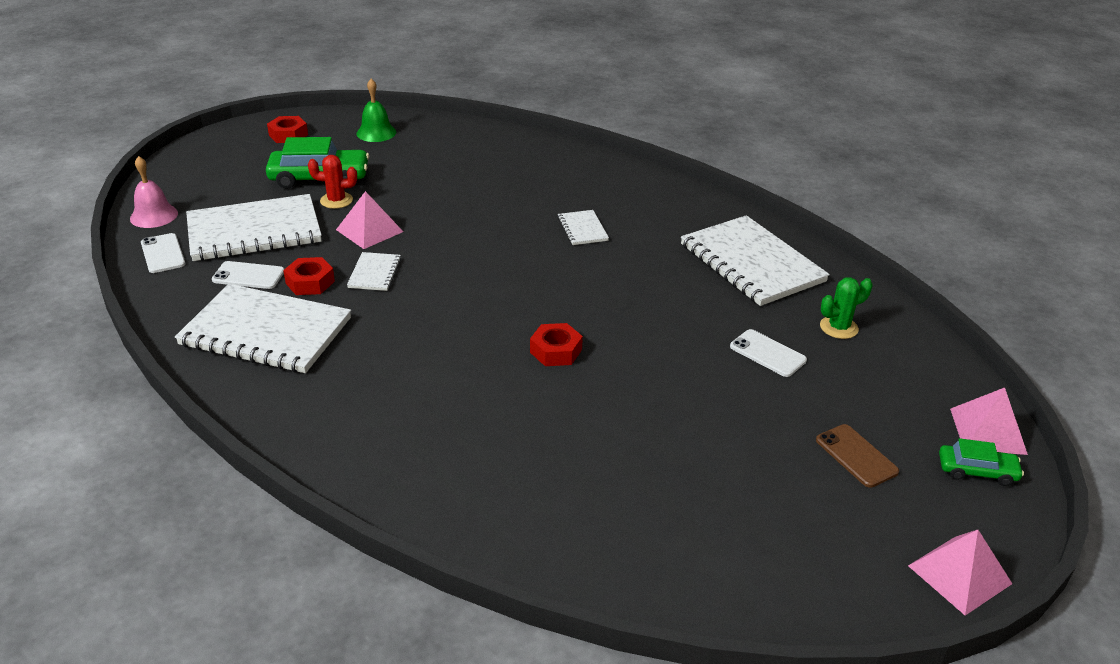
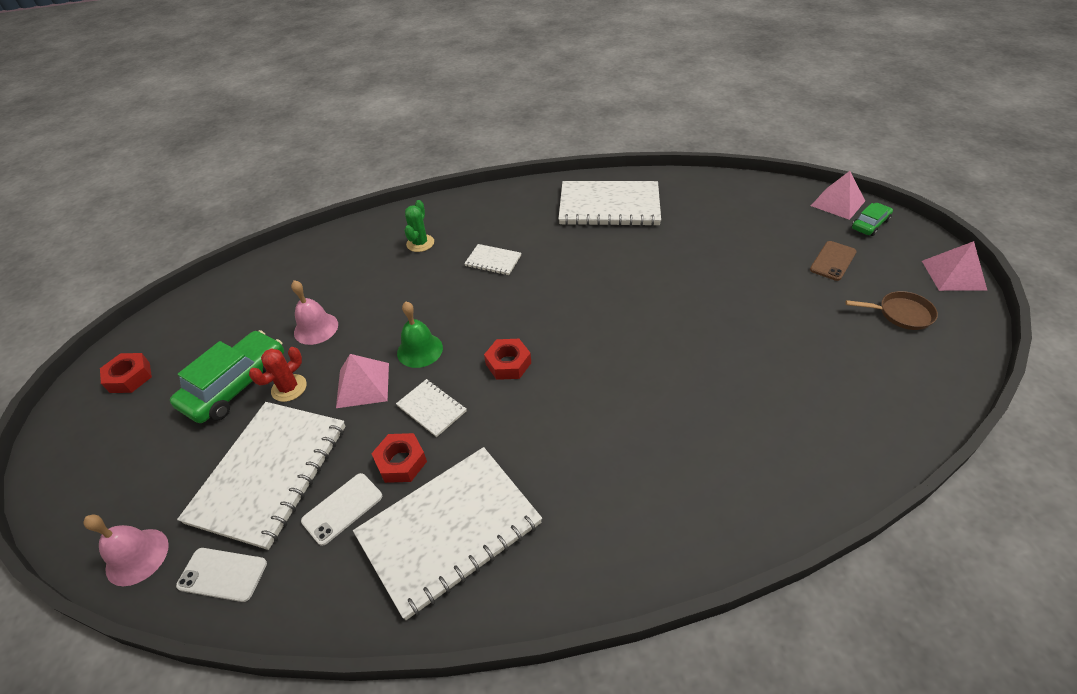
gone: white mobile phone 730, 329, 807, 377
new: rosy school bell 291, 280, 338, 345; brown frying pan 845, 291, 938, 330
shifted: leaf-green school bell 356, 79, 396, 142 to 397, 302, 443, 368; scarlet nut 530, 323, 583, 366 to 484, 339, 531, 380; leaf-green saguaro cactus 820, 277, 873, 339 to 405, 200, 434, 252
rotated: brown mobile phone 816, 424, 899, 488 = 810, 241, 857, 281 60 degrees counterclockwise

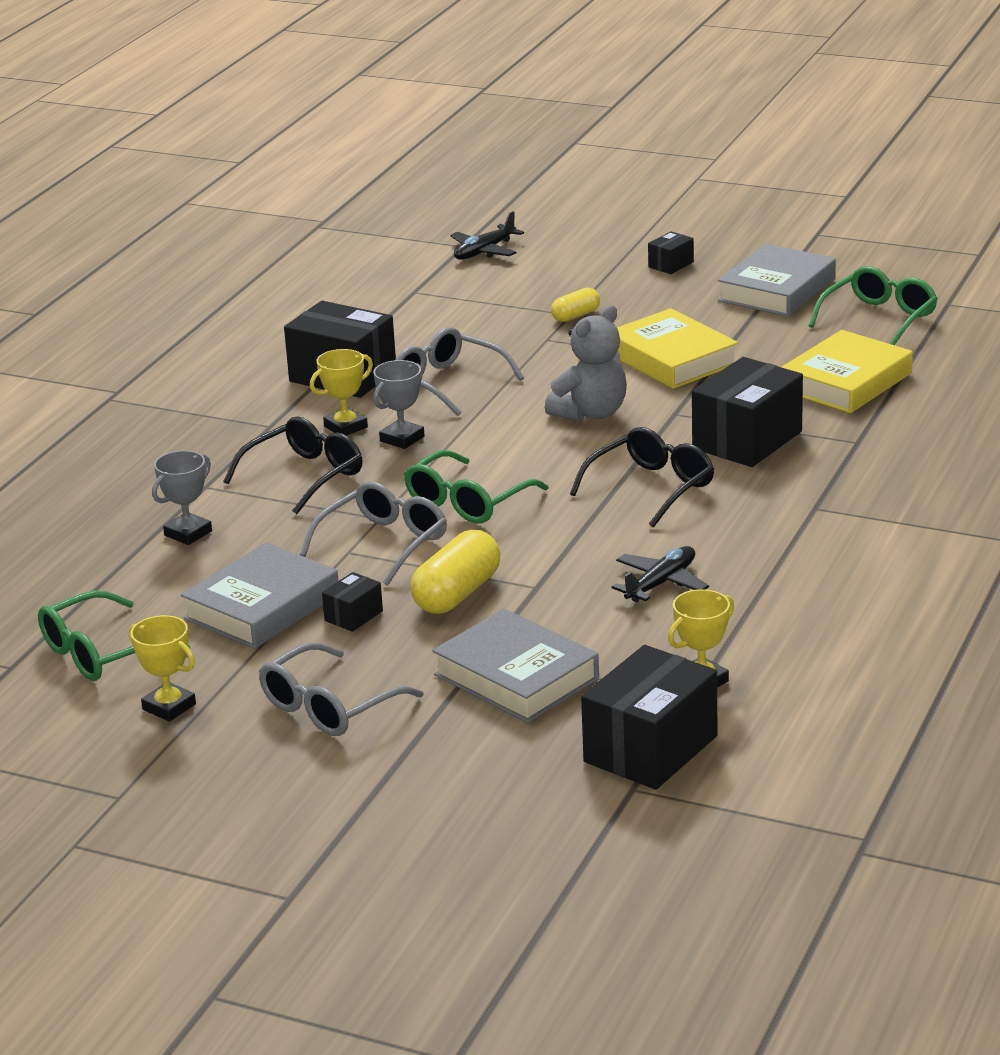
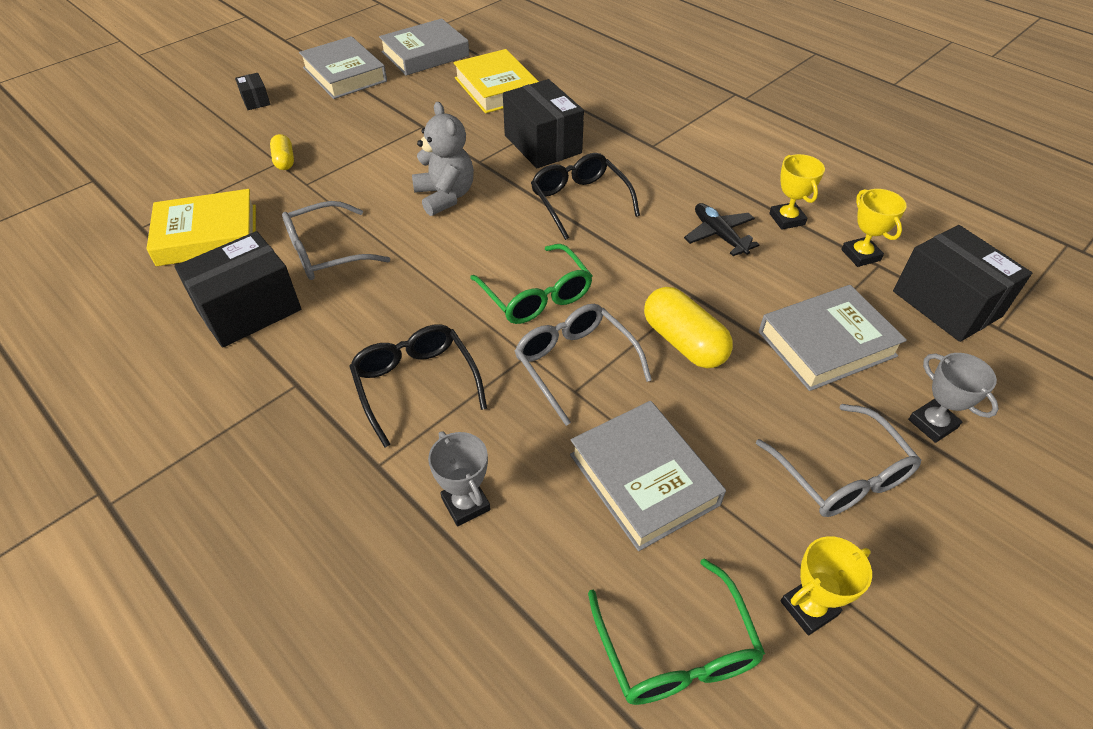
gone: black parcel 322, 572, 383, 632; black toy plane 450, 211, 524, 259
shifted: golden prize cup 310, 349, 373, 436 to 769, 154, 825, 230; ash-grey prize cup 373, 360, 425, 449 to 908, 353, 999, 443; golden hardback 617, 308, 738, 389 to 146, 189, 256, 266
swapped: leaf-green spectacles 809, 266, 938, 345 to ash-grey hardback 379, 18, 470, 76

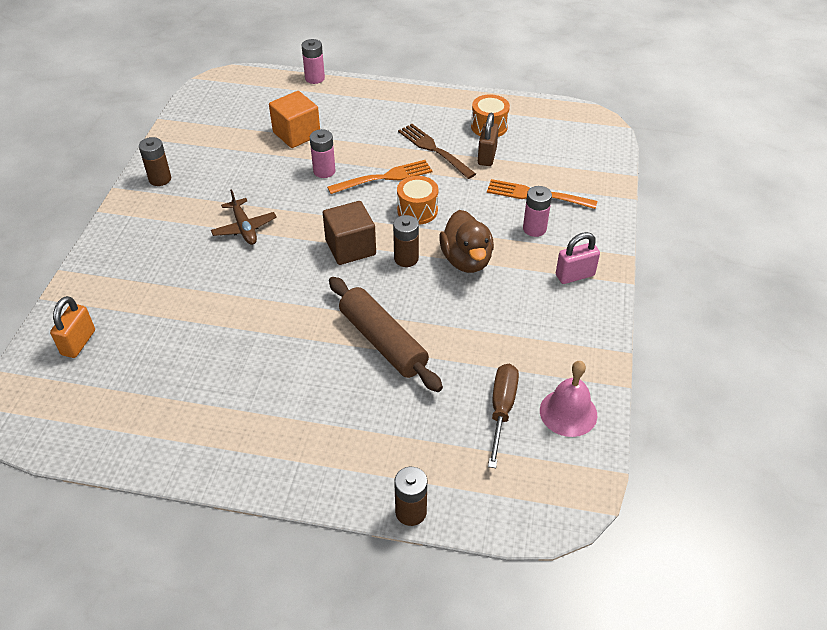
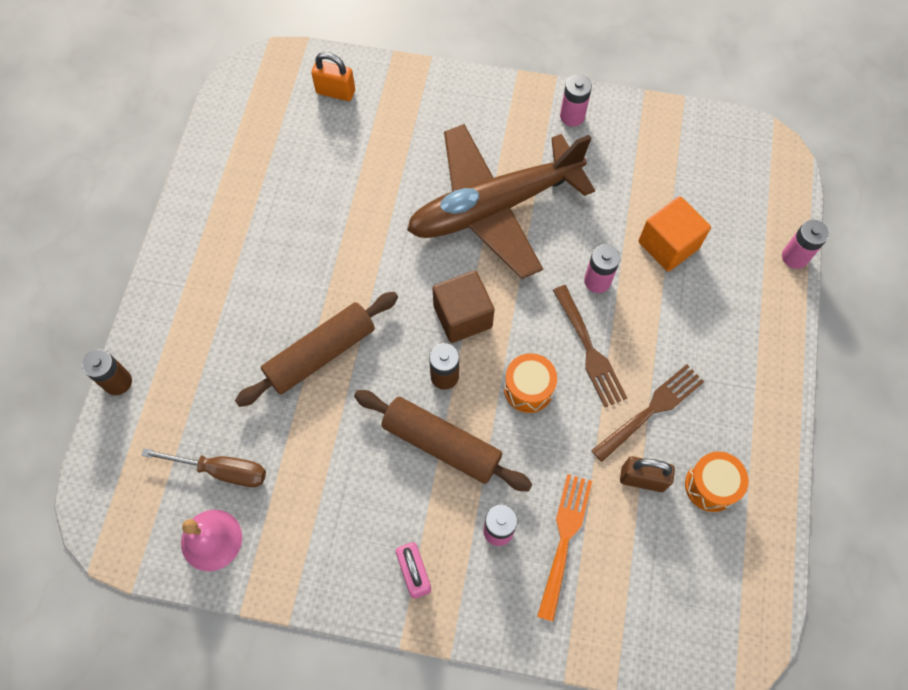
swapped: brown toy duck 439, 210, 494, 273 to brown rolling pin 354, 390, 532, 491
repainted: brown AA battery 139, 137, 171, 186 to rosy AA battery 560, 75, 592, 127; orange-coloured fork 327, 160, 433, 194 to brown fork 553, 285, 627, 407
scaled: brown toy plane 211, 189, 277, 245 = 407, 124, 595, 279 x2.49

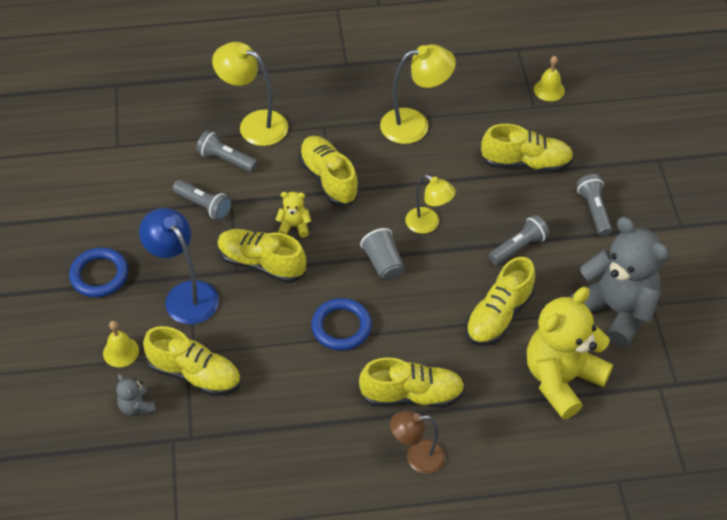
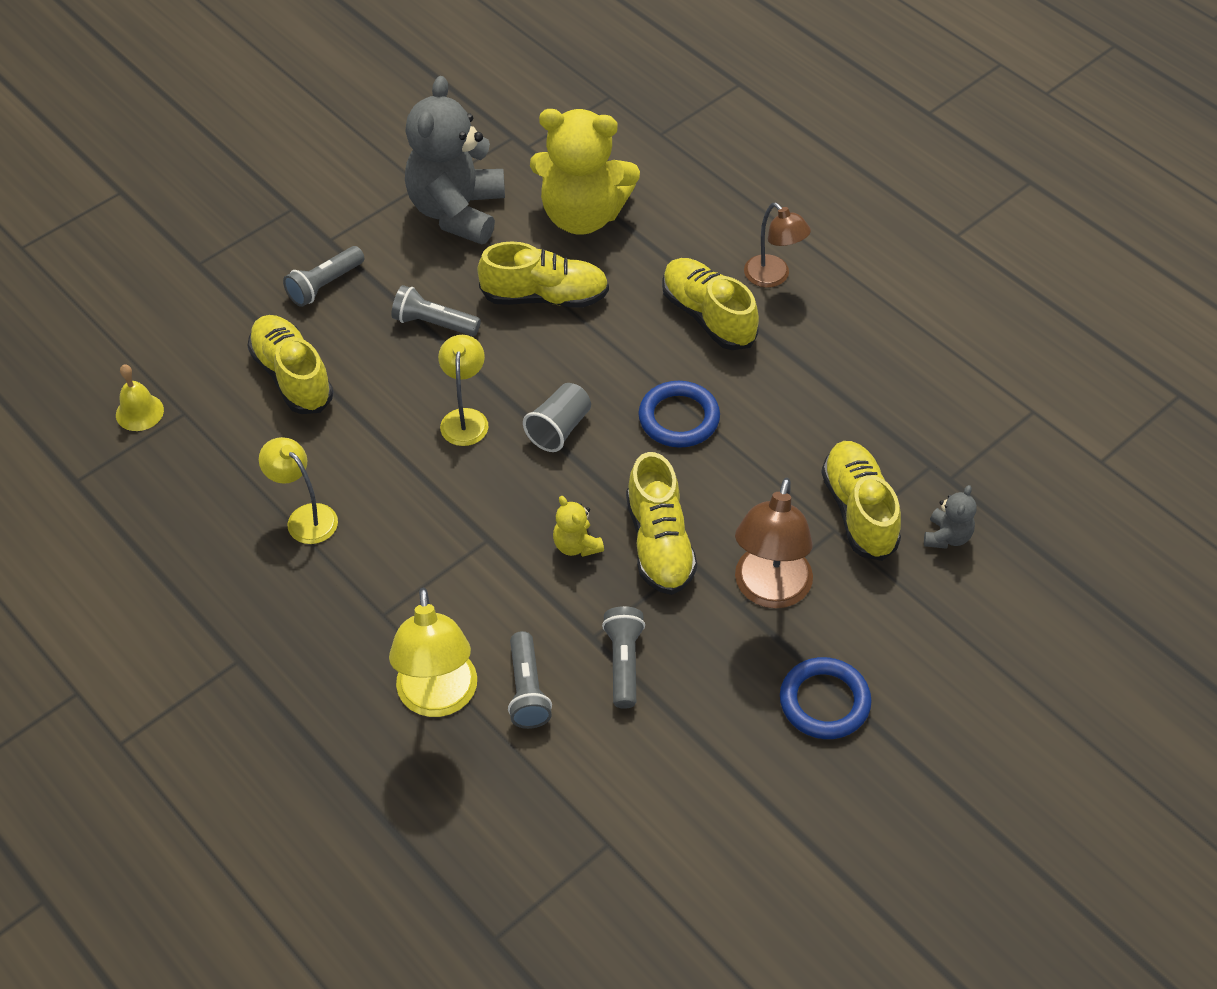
gone: golden school bell 103, 321, 139, 367; golden lace-up shoe 299, 136, 359, 206
repainted: royal blue lamp 139, 208, 219, 324 to brown lamp 735, 478, 813, 609
scaled: golden lamp 380, 44, 456, 144 = 259, 437, 338, 544 x0.66

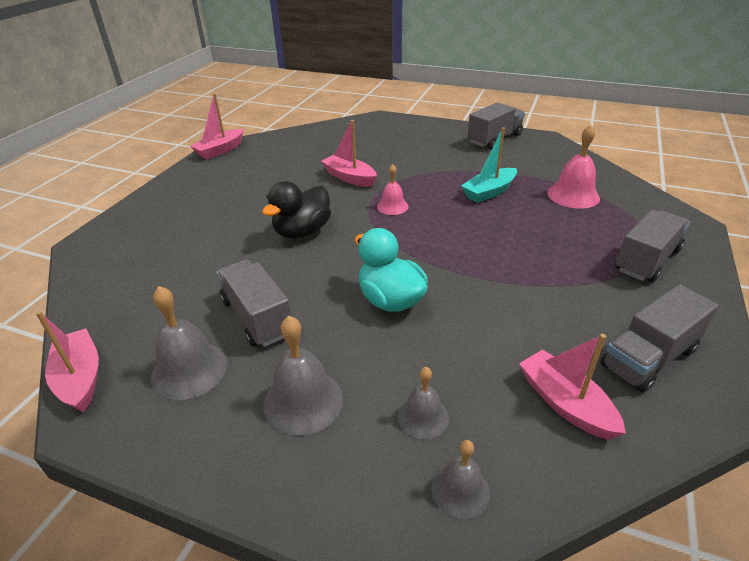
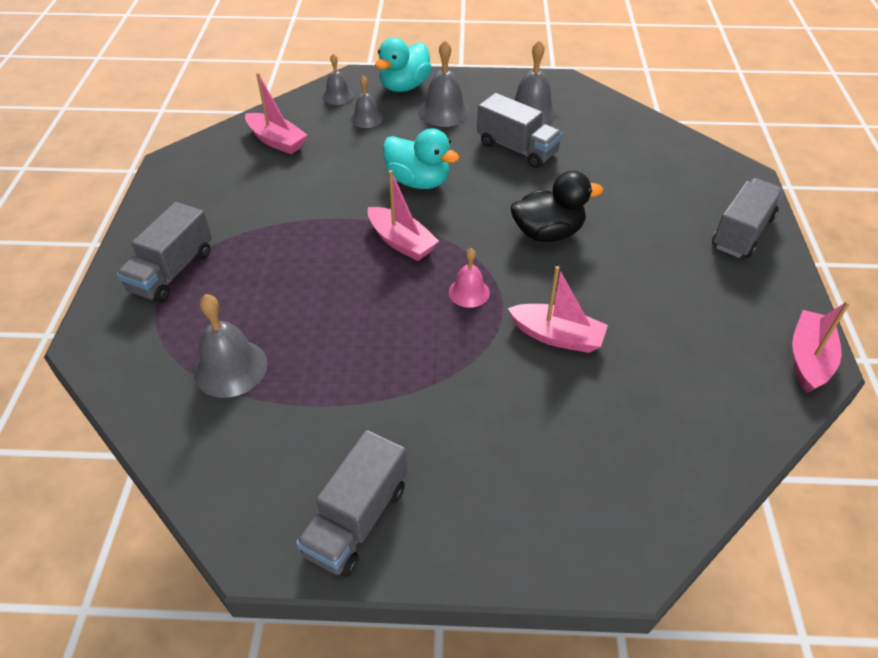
gone: turquoise sailboat 461, 127, 517, 203
new: turquoise toy duck 375, 38, 432, 92
shifted: rosy sailboat 36, 311, 99, 412 to 368, 170, 439, 261; ash-grey truck 600, 284, 719, 393 to 712, 178, 784, 258
repainted: rosy school bell 547, 125, 600, 209 to ash-grey school bell 194, 294, 268, 398
rotated: black toy duck 262, 181, 331, 238 = 511, 171, 603, 242 60 degrees clockwise

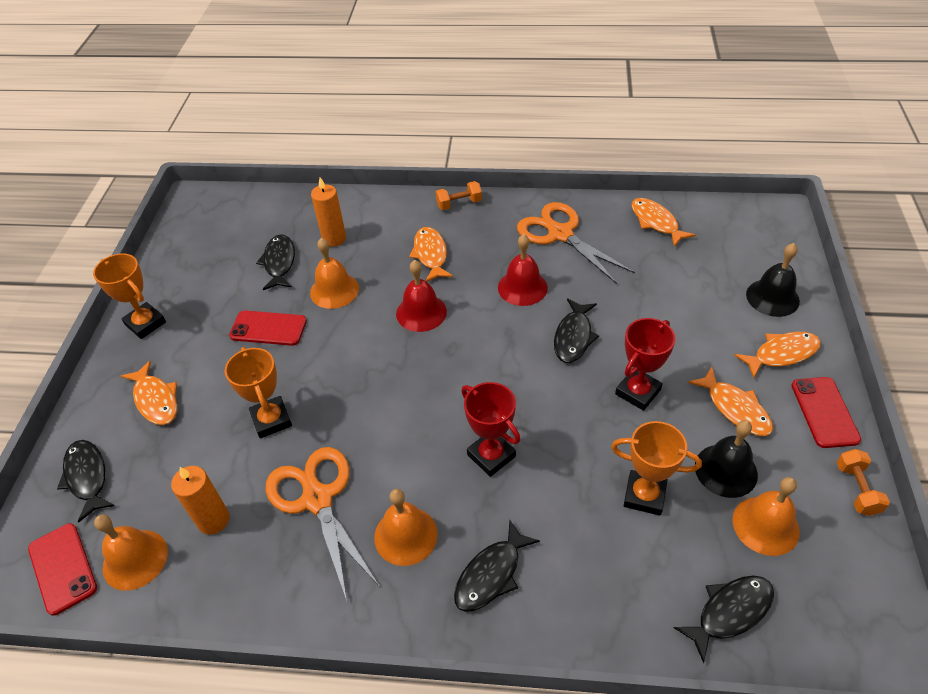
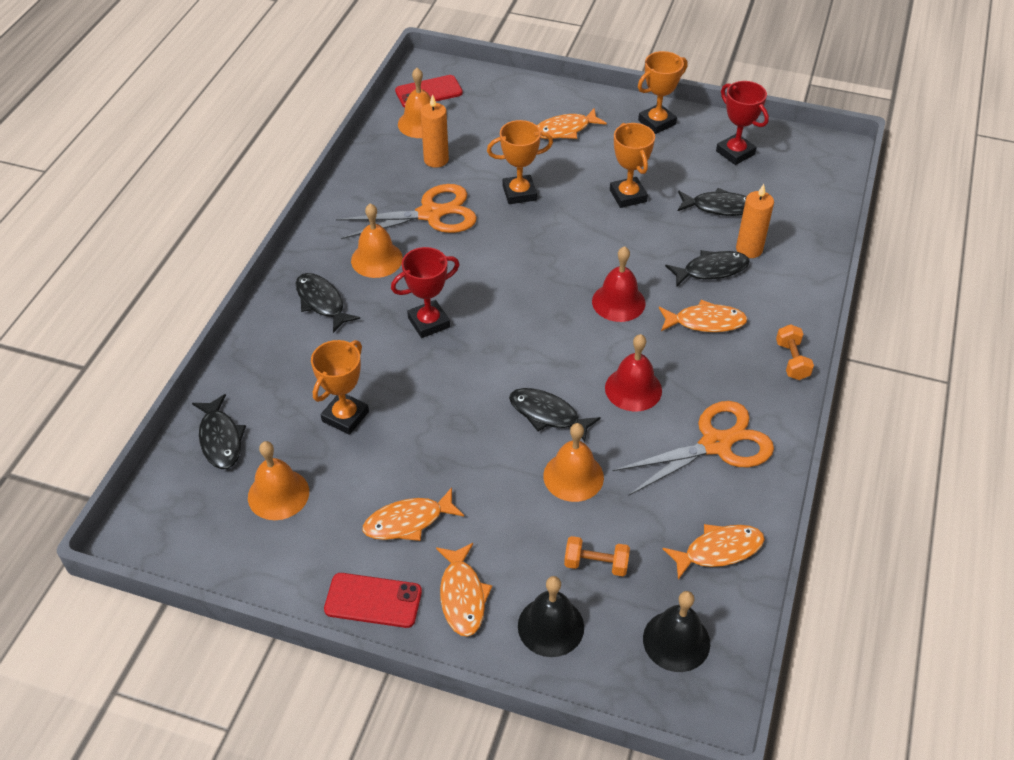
shifted: black fish 57, 440, 115, 522 to 665, 250, 750, 287; orange-coloured school bell 310, 238, 359, 309 to 543, 423, 604, 502; scarlet prize cup 615, 318, 675, 411 to 716, 81, 769, 165; black school bell 695, 420, 758, 498 to 643, 591, 710, 672; orange-coloured dumbbell 837, 449, 890, 516 to 564, 536, 630, 576
swapped: scarlet mobile phone 229, 311, 307, 346 to orange-coloured prize cup 610, 123, 655, 208

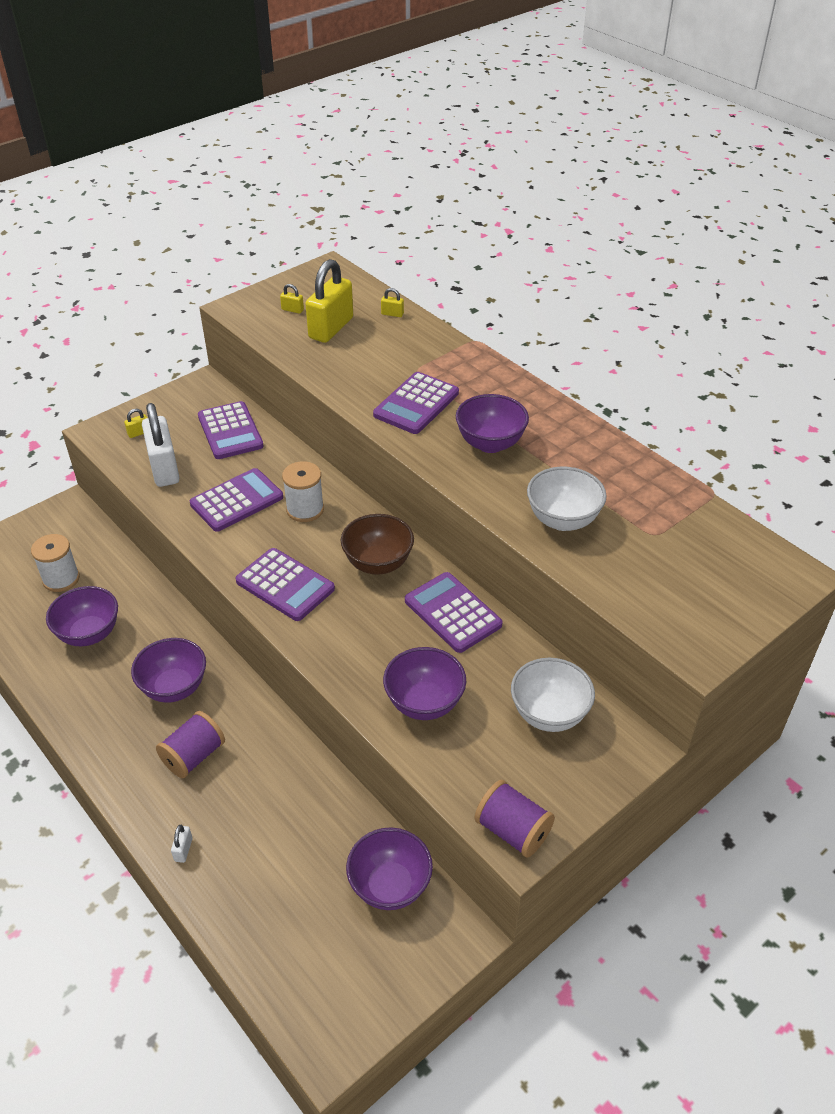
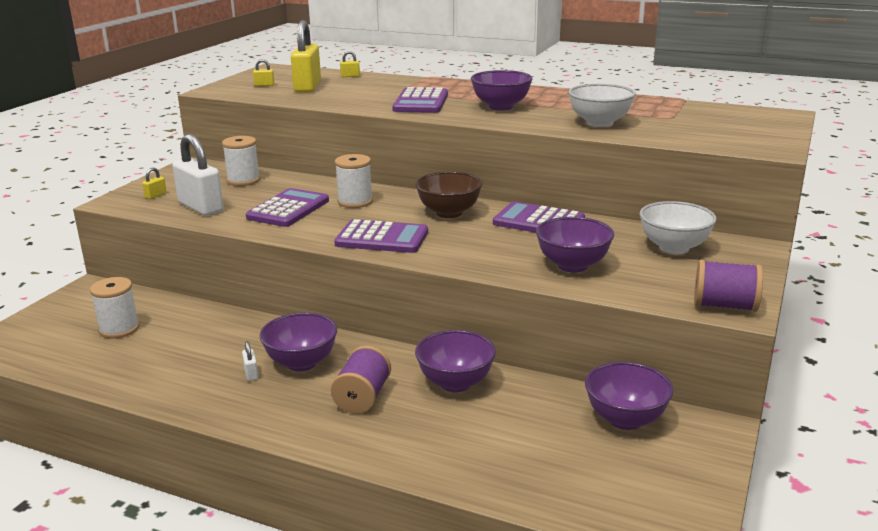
shifted: royal purple deep dish 46, 586, 118, 646 to 415, 330, 496, 392; white small lock 171, 825, 193, 863 to 242, 341, 258, 381
swapped: royal purple calculator 198, 401, 264, 459 to white reel of thread 222, 136, 260, 186

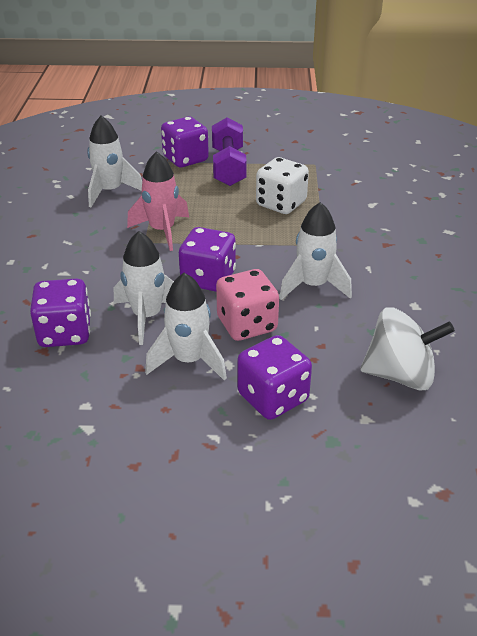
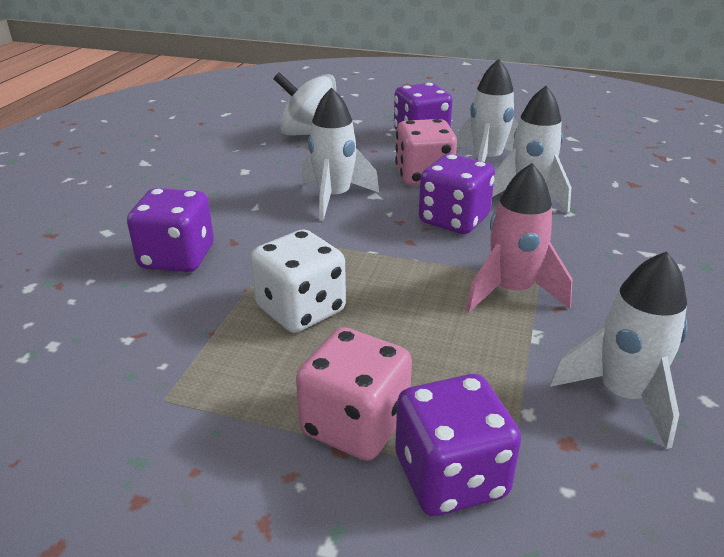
shifted: royal purple game die 30, 278, 91, 347 to 127, 188, 214, 272
swapped: royal purple dumbbell 212, 117, 247, 186 to rosy game die 296, 327, 412, 461

